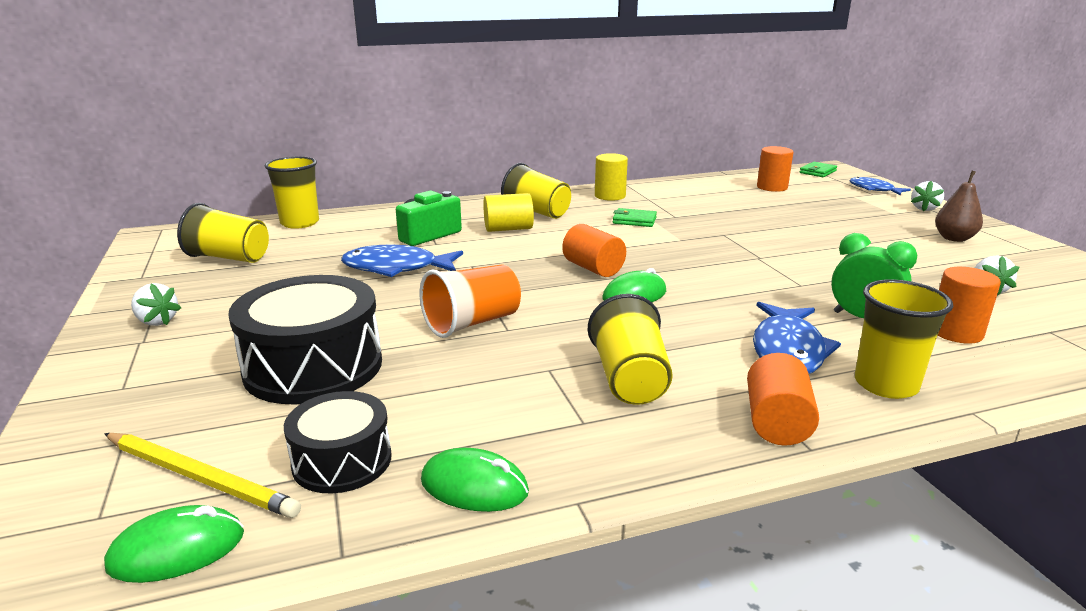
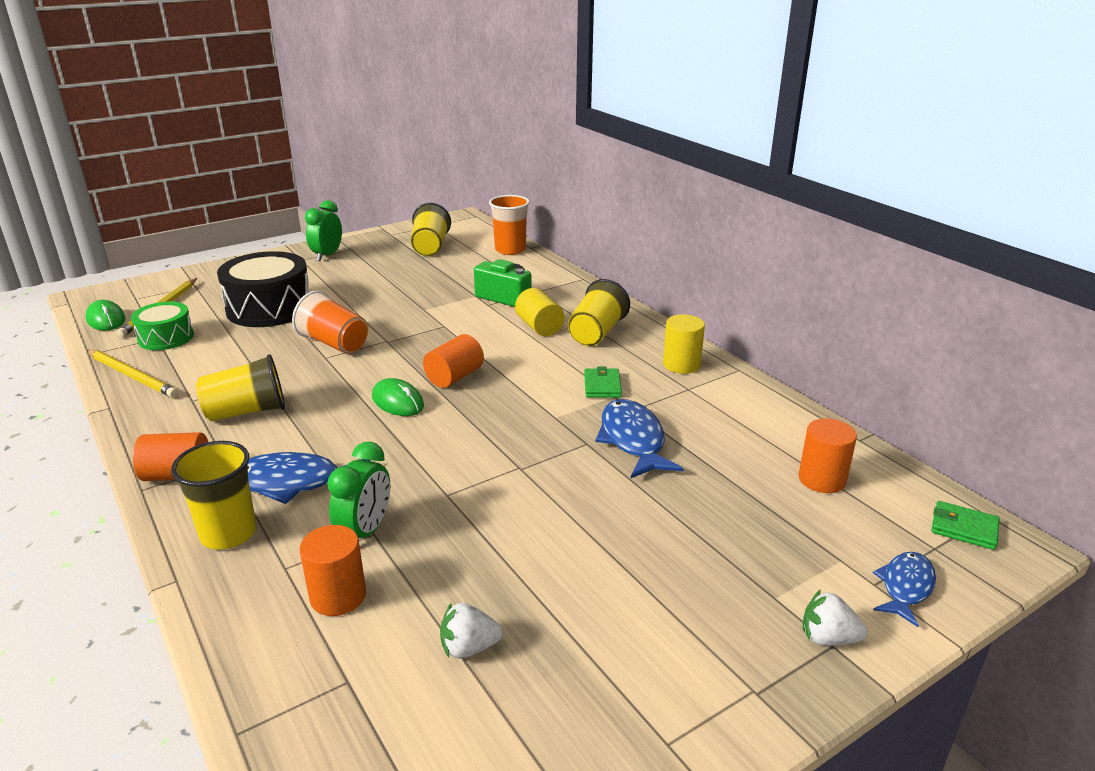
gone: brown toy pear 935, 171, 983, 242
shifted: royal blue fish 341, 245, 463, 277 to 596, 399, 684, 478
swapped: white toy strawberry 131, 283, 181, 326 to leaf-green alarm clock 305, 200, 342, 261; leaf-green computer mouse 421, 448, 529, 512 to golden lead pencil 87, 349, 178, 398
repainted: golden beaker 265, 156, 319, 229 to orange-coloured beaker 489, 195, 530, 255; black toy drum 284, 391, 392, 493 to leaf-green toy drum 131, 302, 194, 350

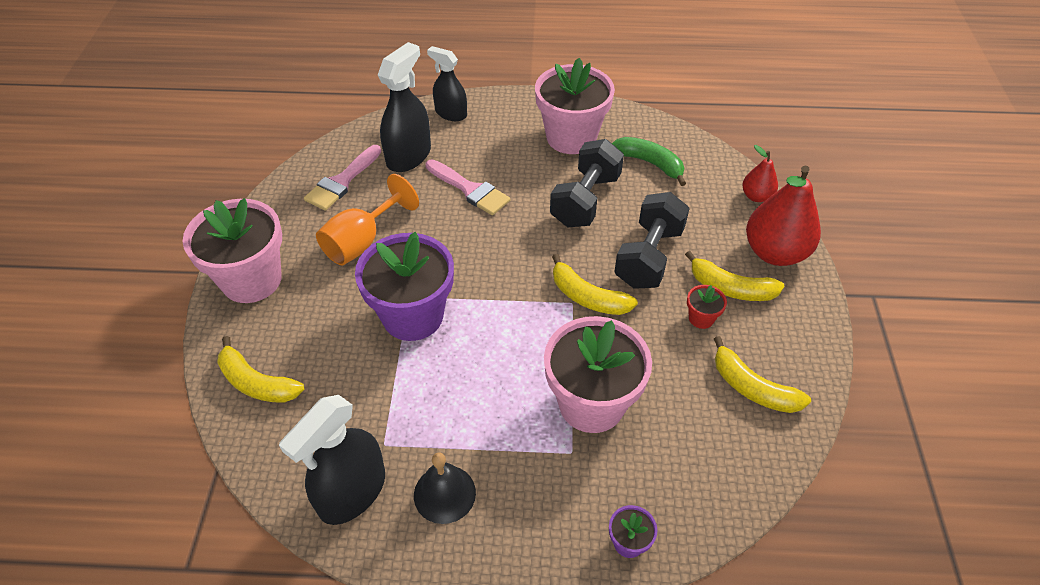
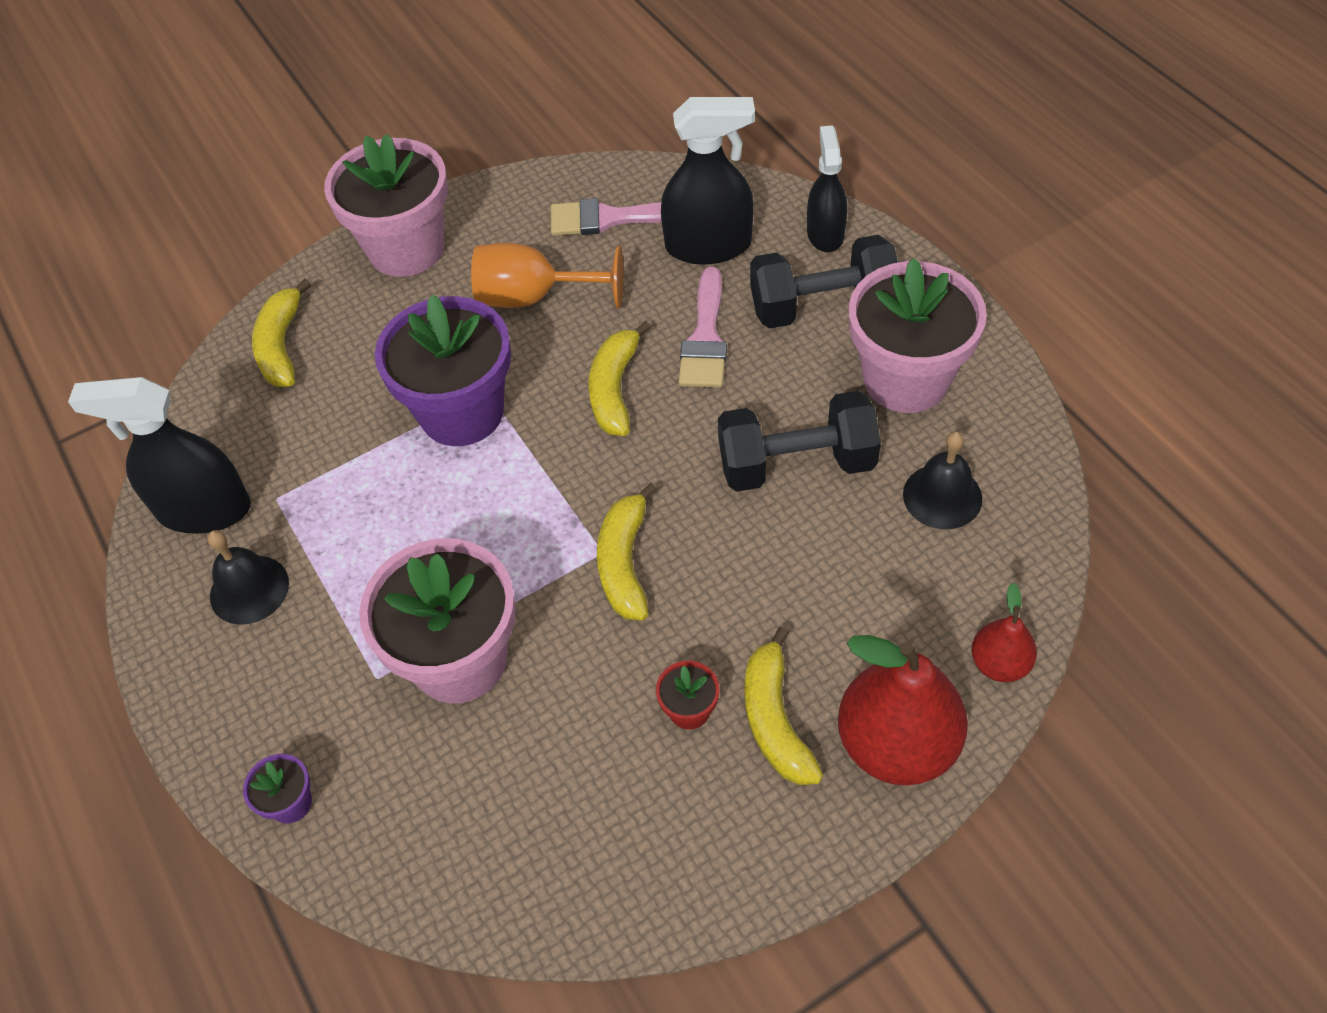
shifted: black dumbbell 614, 192, 690, 289 to 750, 235, 898, 328; golden toy banana 714, 336, 811, 413 to 588, 321, 651, 436
swapped: leaf-green toy banana 612, 137, 686, 186 to black school bell 903, 432, 982, 529

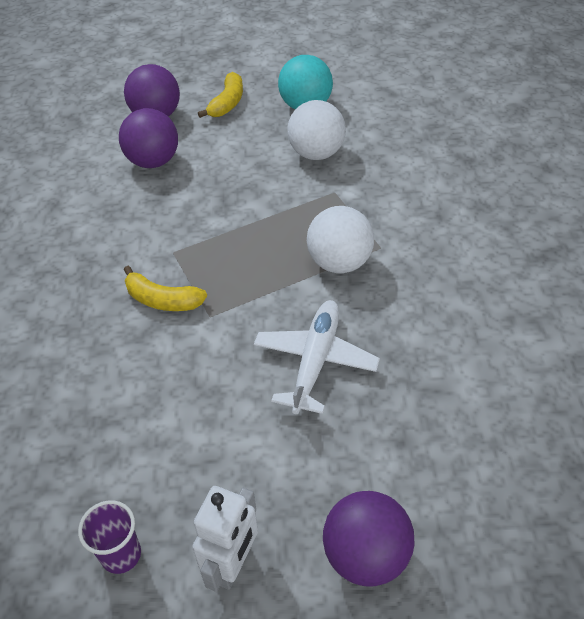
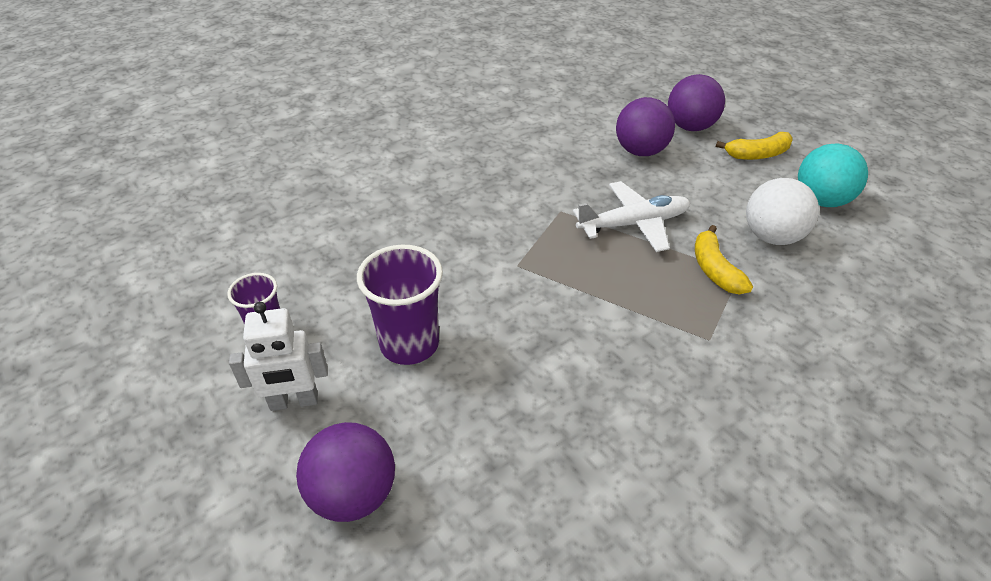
gone: white ball 307, 206, 374, 273
new: royal purple beaker 357, 244, 443, 365
shifted: golden toy banana 124, 266, 207, 311 to 695, 225, 753, 294; white toy plane 254, 300, 380, 414 to 573, 181, 690, 252

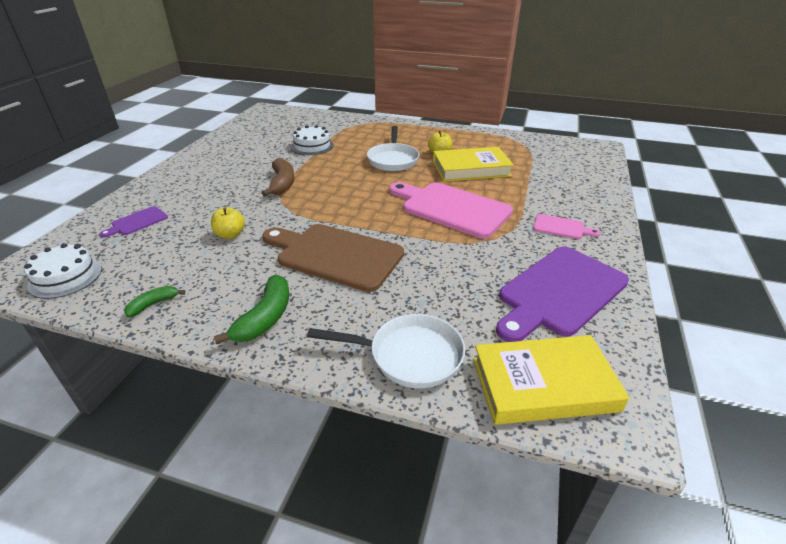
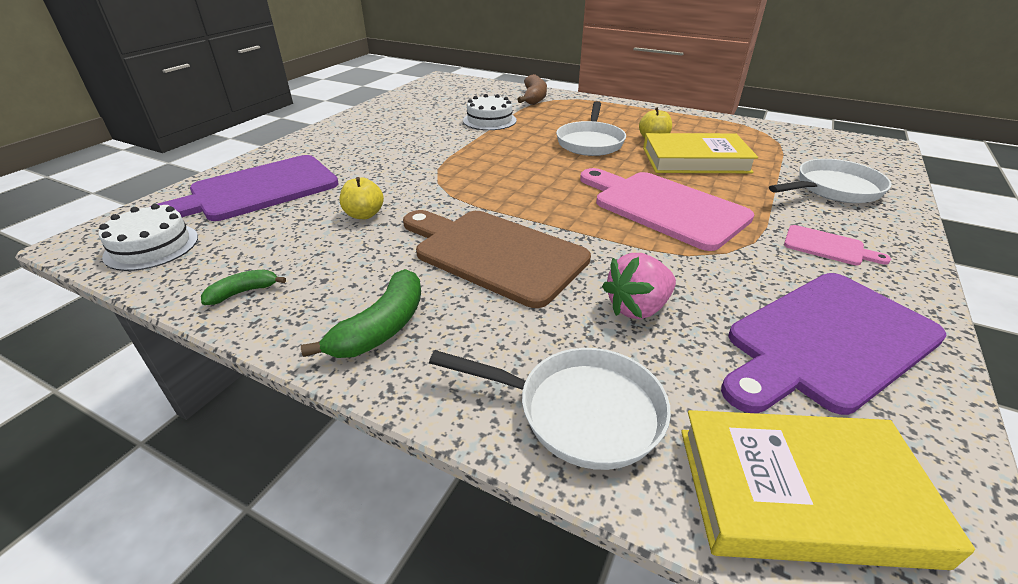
new: rosy toy strawberry 602, 253, 676, 319; white frying pan 769, 159, 891, 203
shifted: brown toy banana 262, 158, 295, 196 to 517, 74, 547, 105
scaled: royal purple cutting board 100, 206, 168, 238 = 150, 155, 339, 221 x2.18

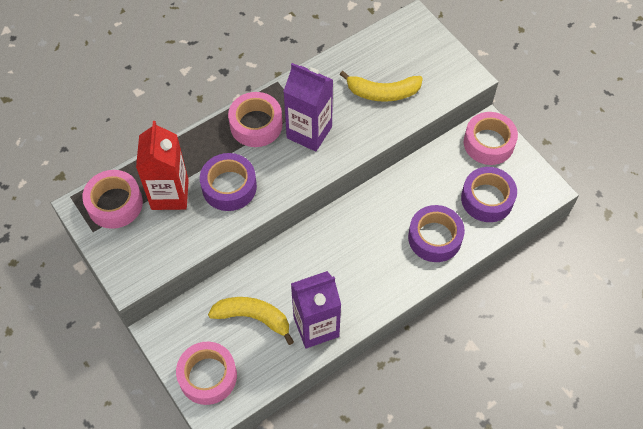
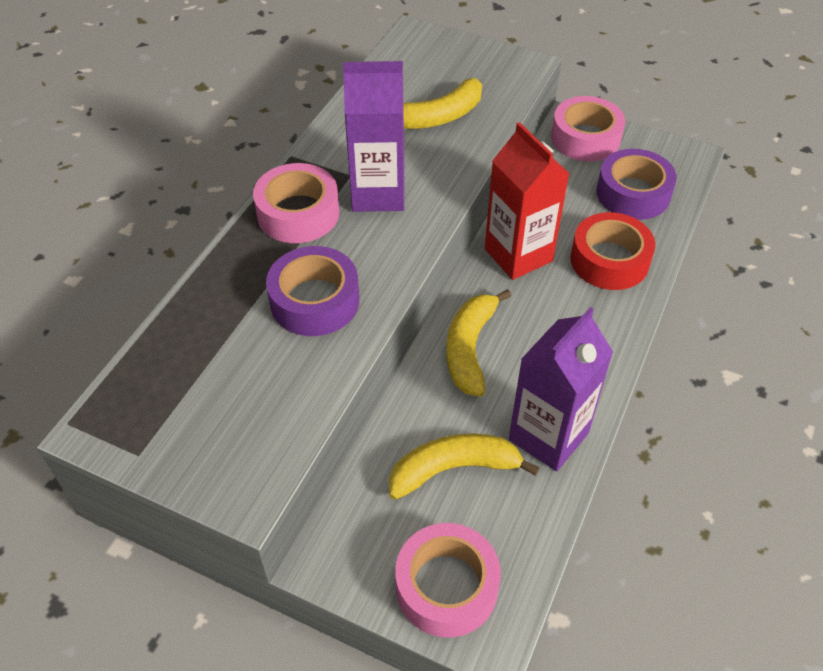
gone: rosy roll of tape 82, 170, 143, 229
new: golden toy banana 446, 289, 511, 397
shifted: scarlet juice carton 136, 121, 189, 210 to 485, 122, 569, 280
repainted: royal purple roll of tape 408, 205, 465, 262 to scarlet roll of tape 570, 212, 655, 290

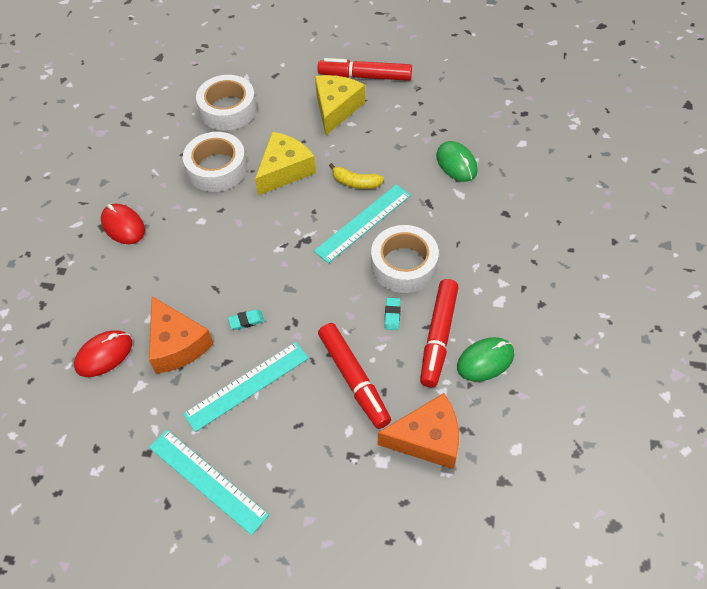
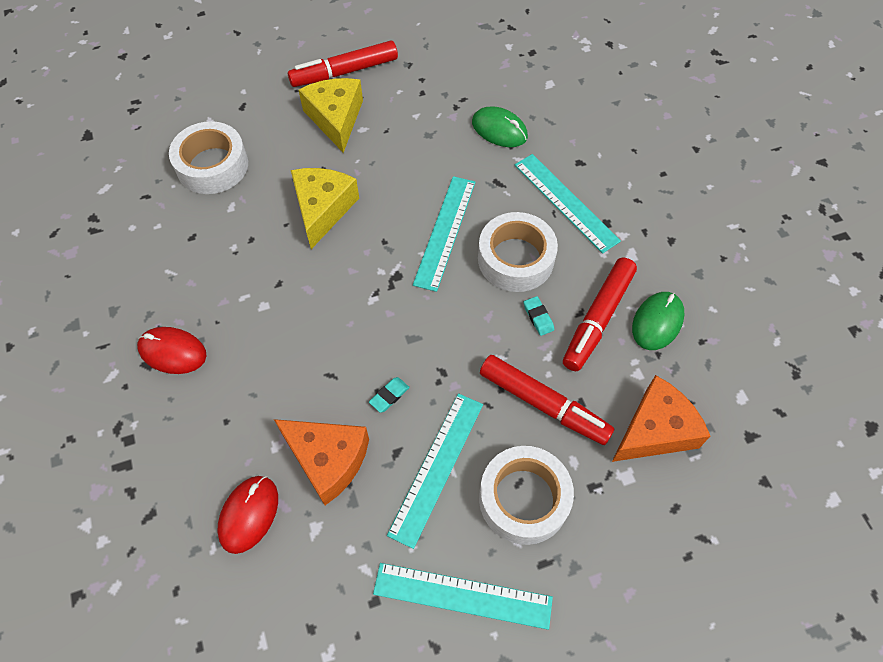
gone: golden toy banana 329, 163, 384, 189
new: turquoise measuring stick 515, 154, 621, 254
shifted: white roll of tape 183, 132, 247, 192 to 479, 446, 574, 545
rotated: scarlet marker pen 420, 279, 459, 387 = 563, 257, 637, 371 45 degrees clockwise

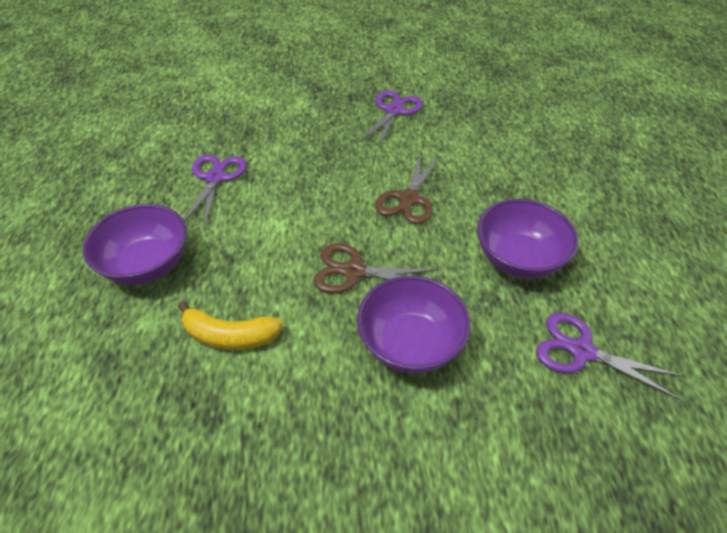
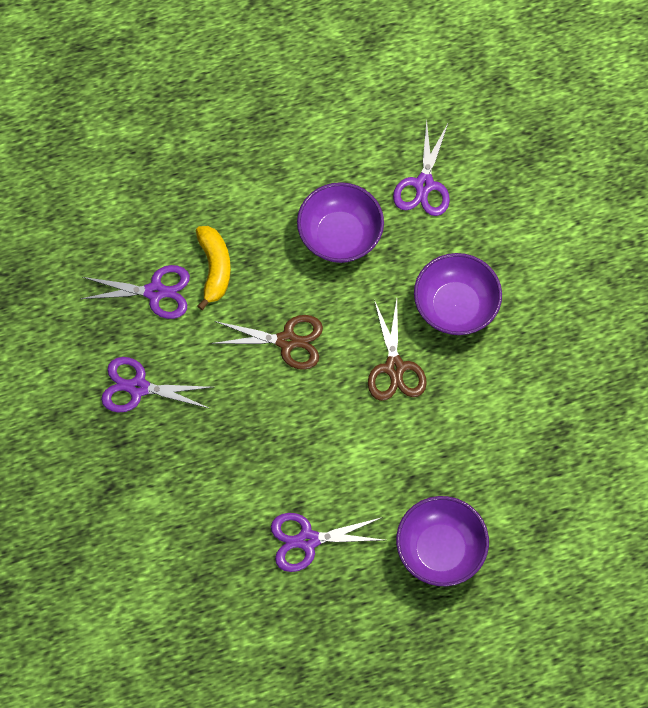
new: royal purple scissors 81, 265, 190, 319
shifted: golden toy banana 178, 301, 283, 350 to 196, 226, 231, 310

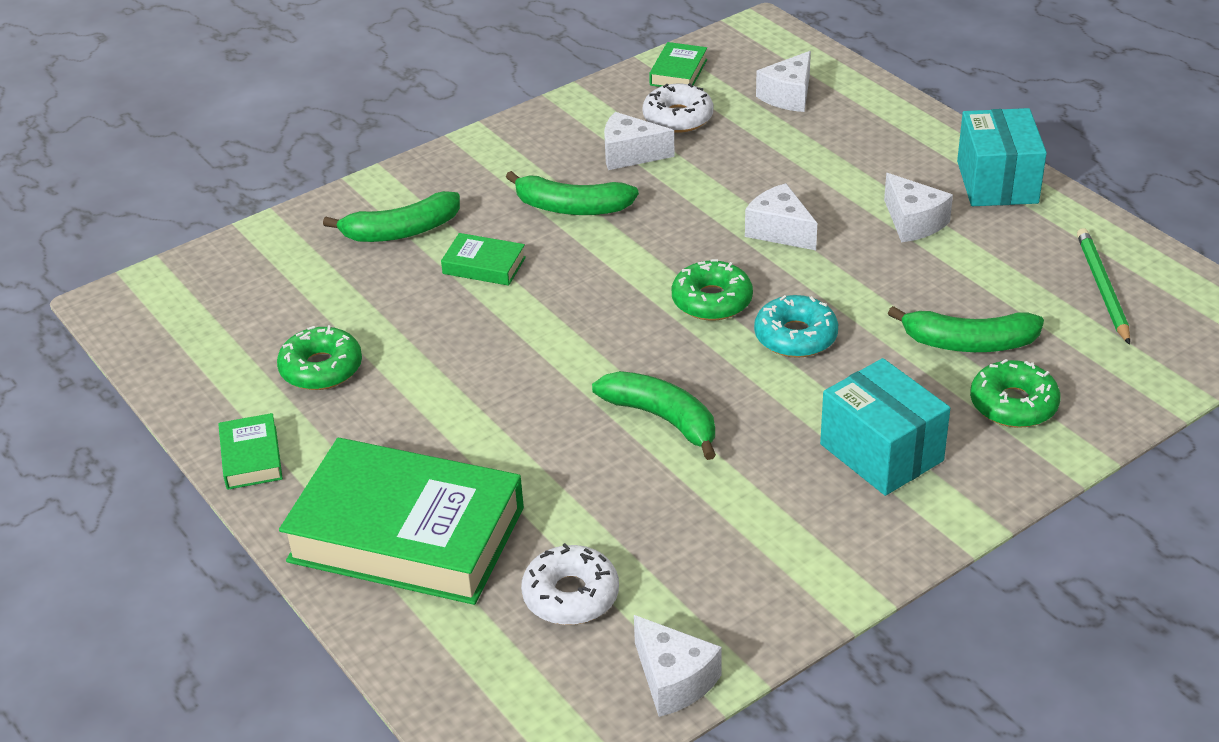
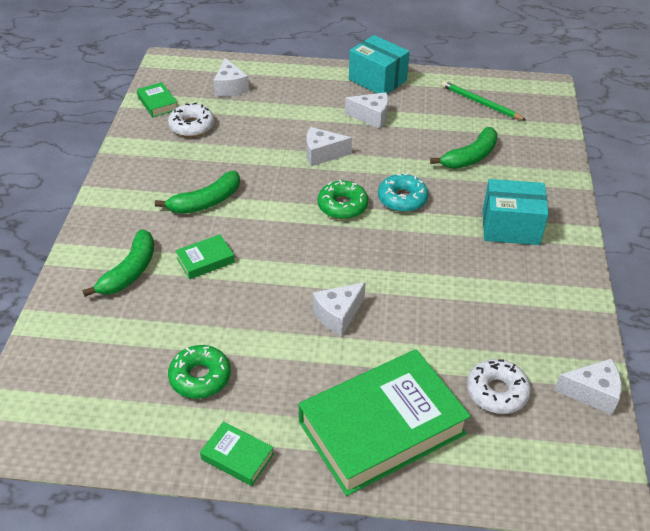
gone: leaf-green toy banana 592, 371, 716, 460; leaf-green doughnut 970, 359, 1060, 428
shifted: white cheese 604, 112, 675, 170 to 313, 282, 366, 336

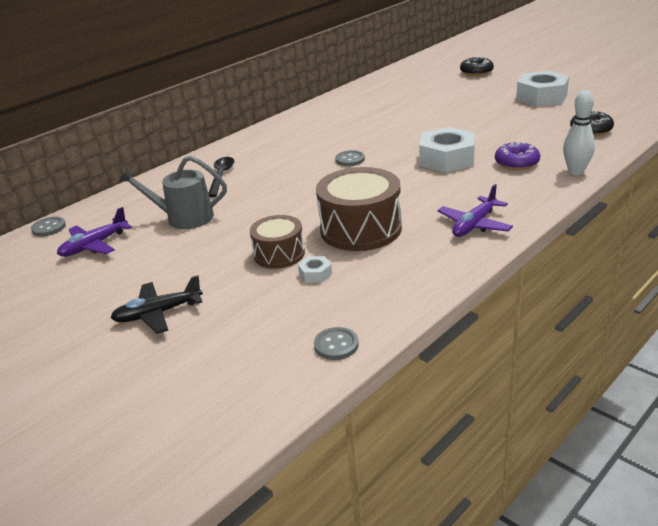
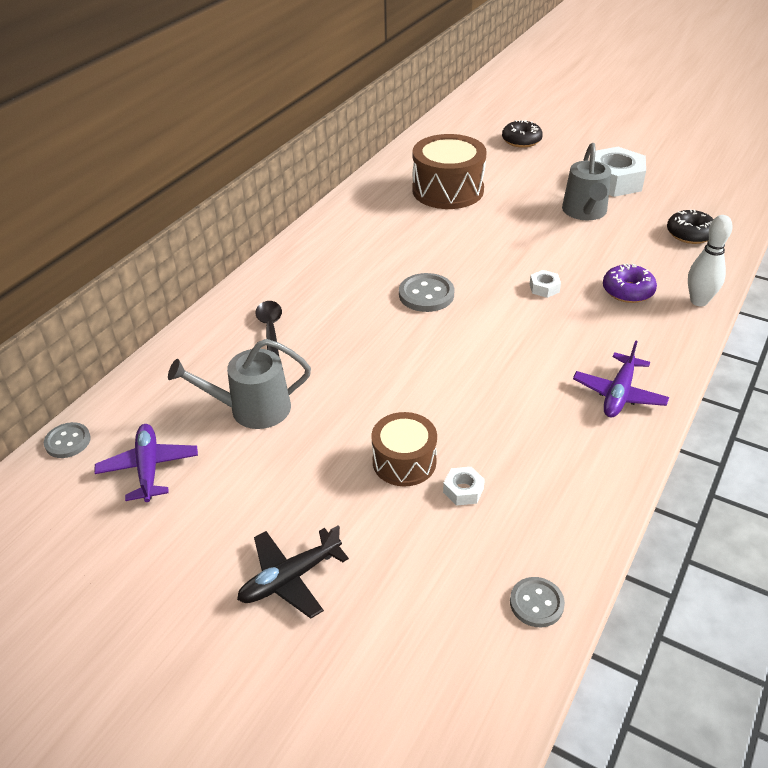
new: ash-grey watering pot 562, 143, 611, 220
shifted: brown toy drum 316, 167, 402, 251 to 412, 134, 487, 209
rotated: royal purple toy plane 57, 207, 132, 257 = 94, 424, 198, 502 135 degrees clockwise
scaled: ash-grey sewing button 335, 150, 365, 166 = 399, 273, 454, 312 x1.52; white nut 419, 127, 475, 173 = 530, 270, 561, 298 x0.43

